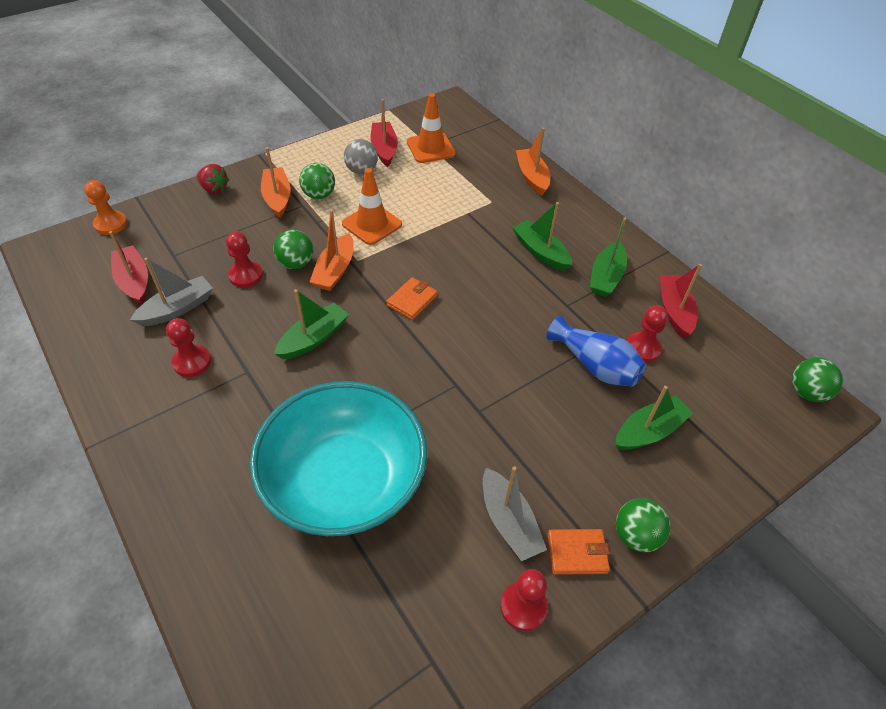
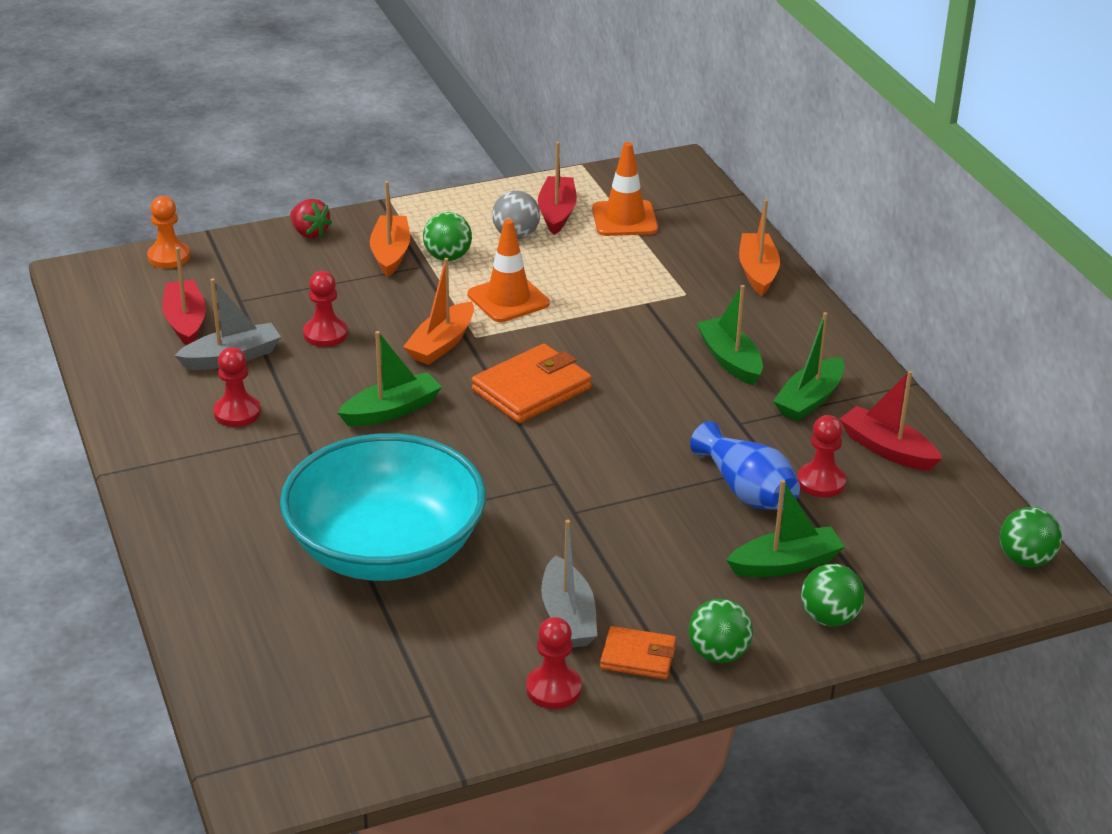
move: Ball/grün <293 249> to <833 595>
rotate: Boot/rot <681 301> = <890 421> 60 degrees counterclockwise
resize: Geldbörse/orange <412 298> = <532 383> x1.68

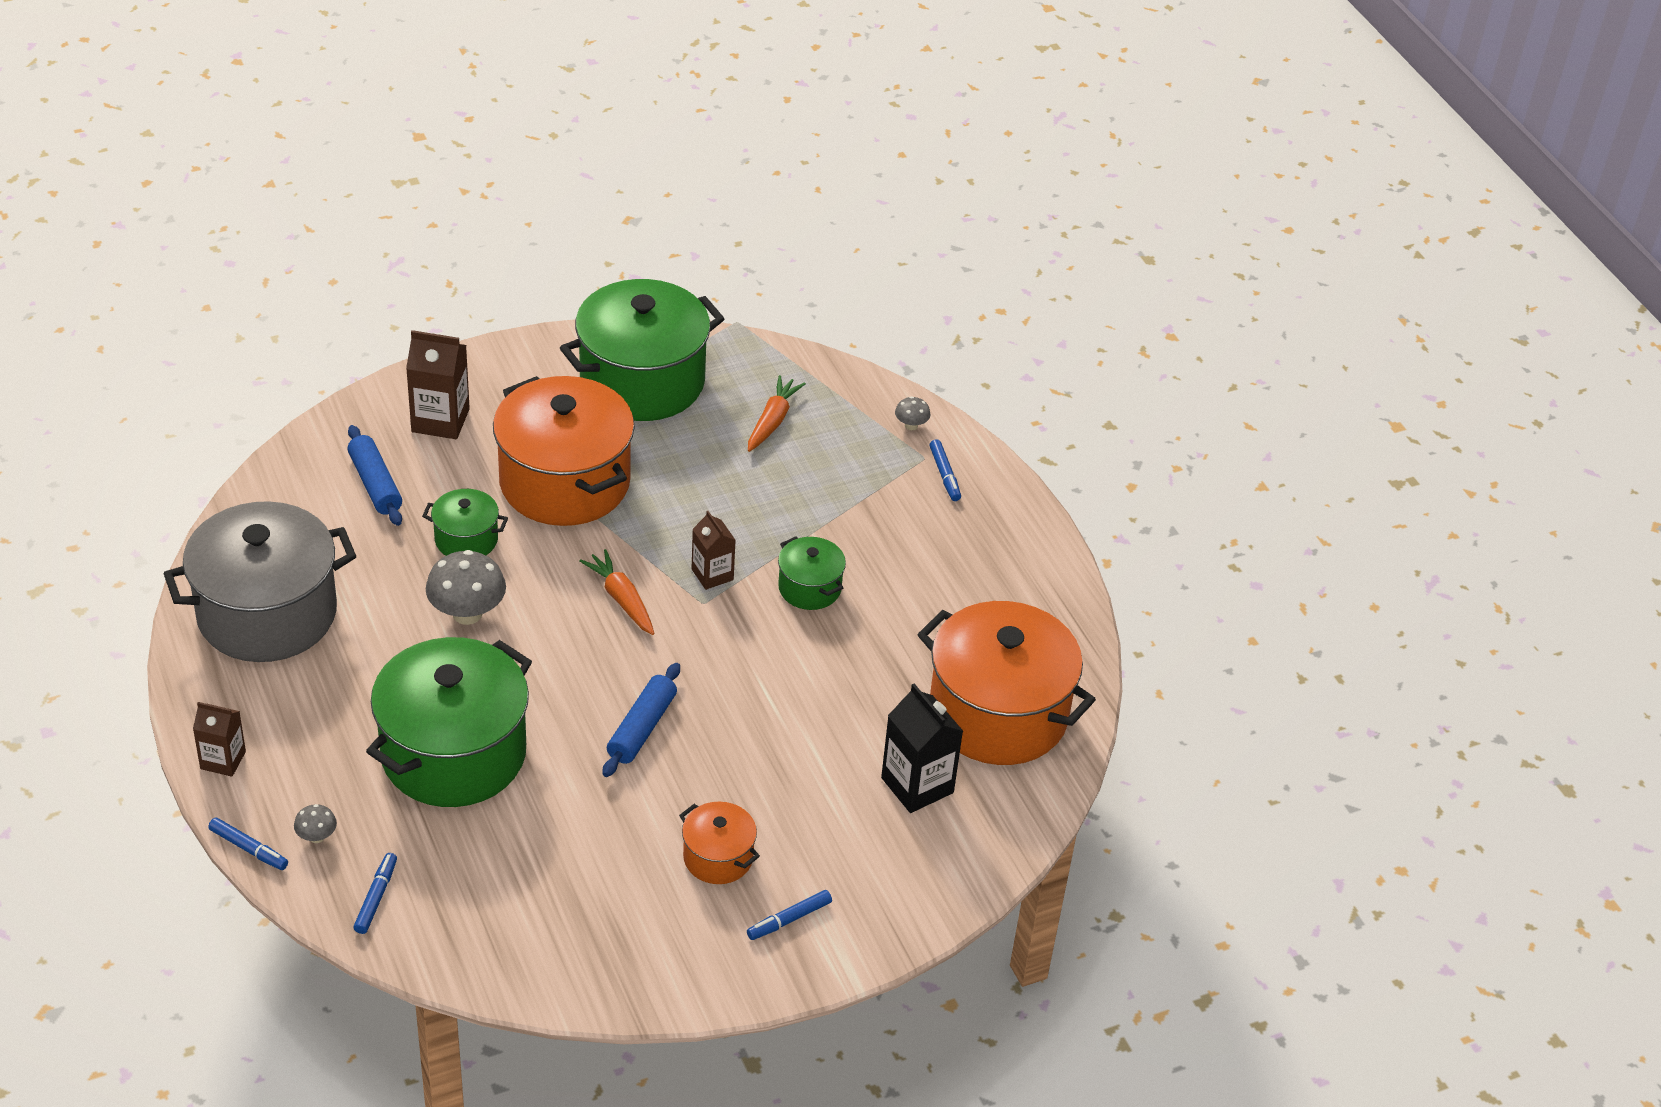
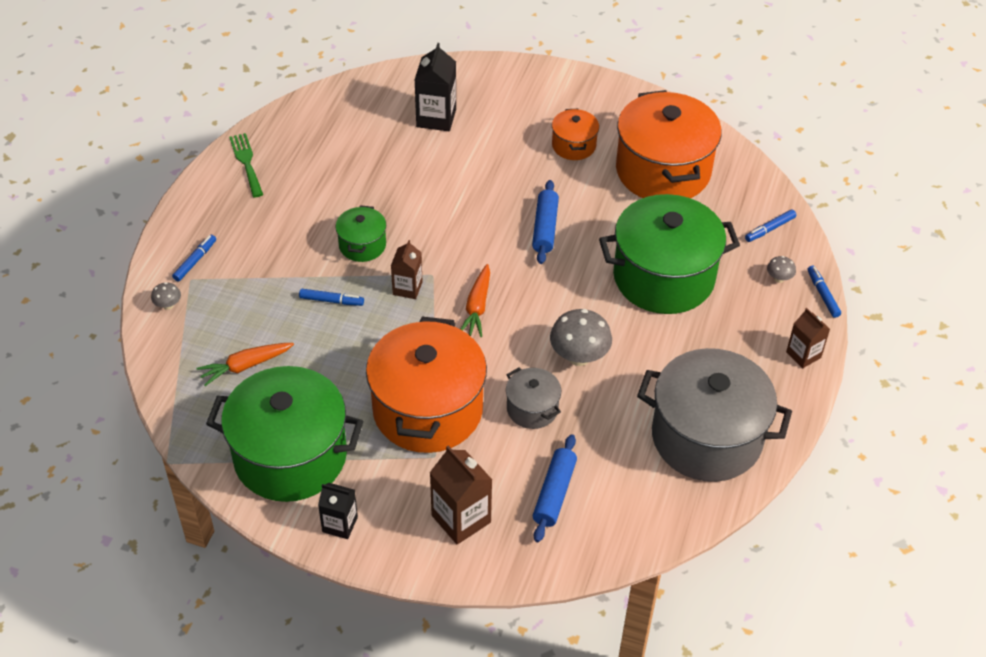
insert: Gabel/grün <246 165>; Getränkekarton/schwarz <338 511>
move: Filzstift/blau <789 915> to <331 297>; Kochtopf/orange <1006 683> to <669 144>
recolor: Kochtopf/grün <465 522> to Kochtopf/grau <533 398>
rotate: Nudelholz/blau <641 720> = <545 222> 60 degrees counterclockwise

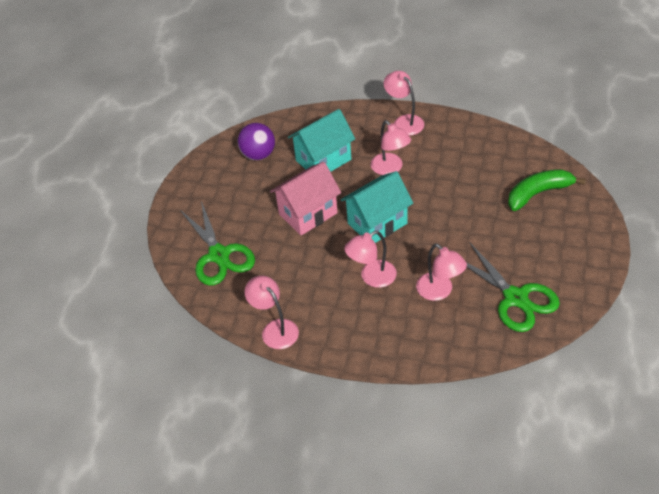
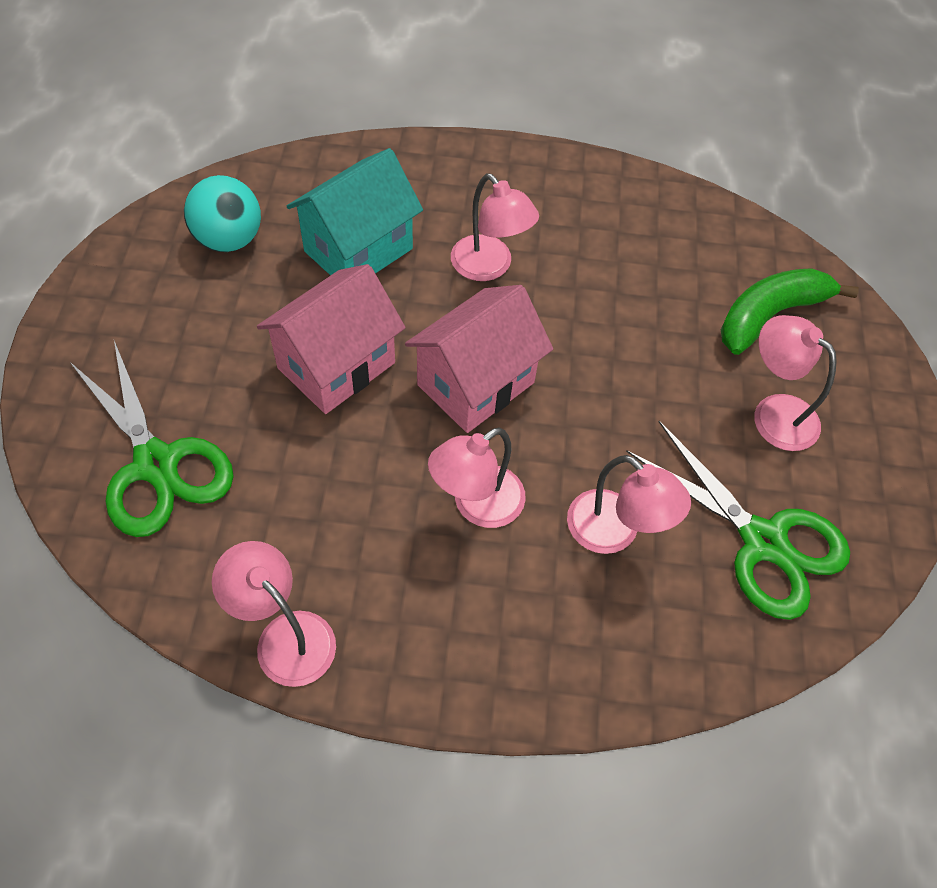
move: Lampe/rosa <404 103> to <795 383>
recolor: Ball/lila <256 141> to Ball/türkis <222 213>; Haus/türkis <376 207> to Haus/rosa <479 359>

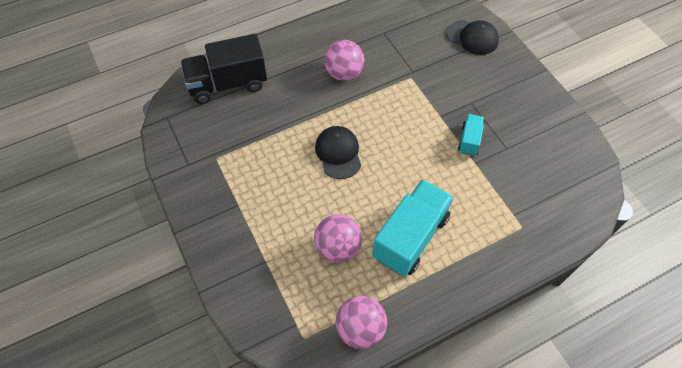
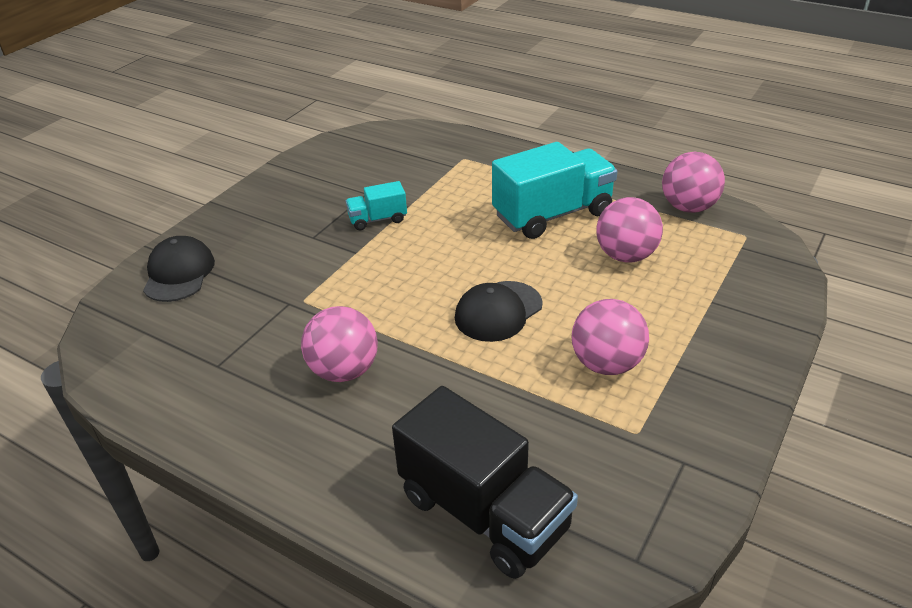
insert: Ball/rosa <610 337>
rotate: Lastwagen/türkis <413 227> = <555 190> 150 degrees clockwise

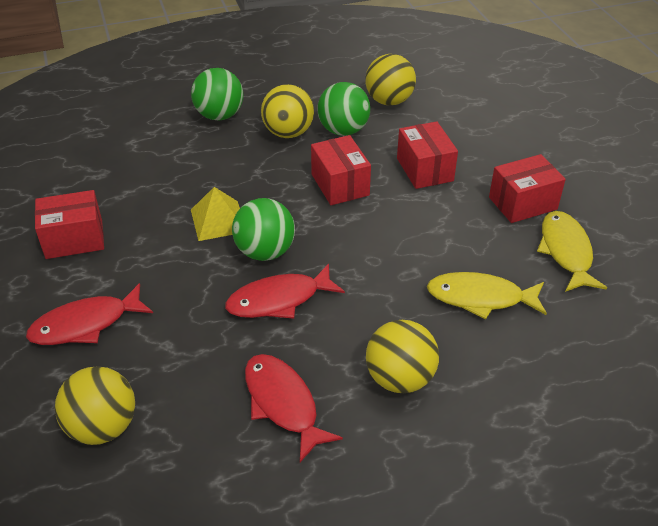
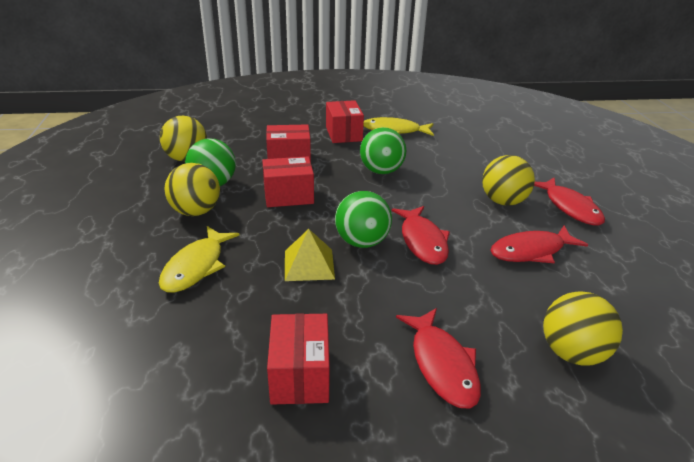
insert: Fisch/rot <569 201>
move: Ball/grün <217 94> to <383 150>; Fisch/gelb <487 295> to <199 259>

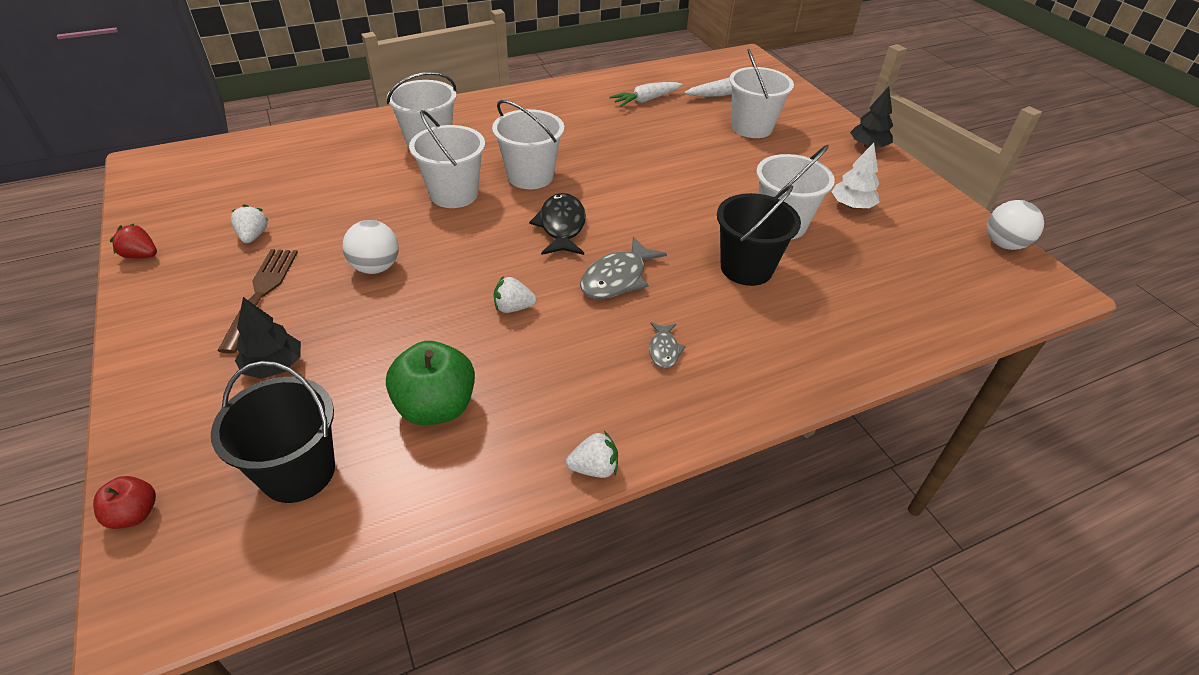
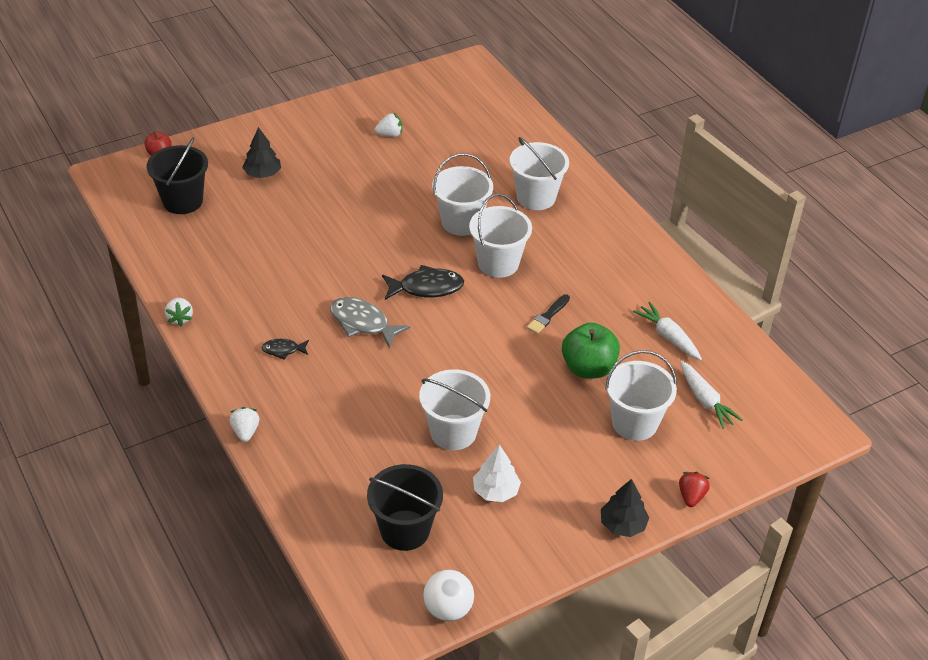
delete: Gabel/braun <258 301>; Ball/weiß <371 247>
insert: Pinsel/schwarz <548 314>
move: Erdbeere/rot <133 241> to <694 489>; Apfel/grün <430 383> to <591 351>; Erdbeere/weiß <515 295> to <244 424>; Eimer/schwarz <759 235> to <405 507>
recolor: Fisch/grau <667 345> to Fisch/schwarz <285 349>

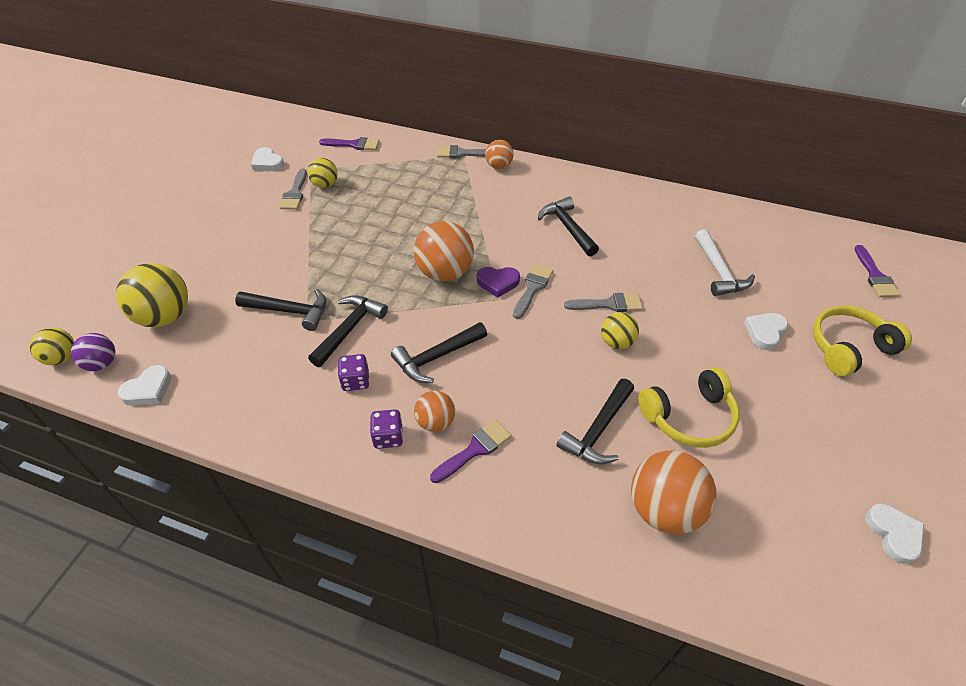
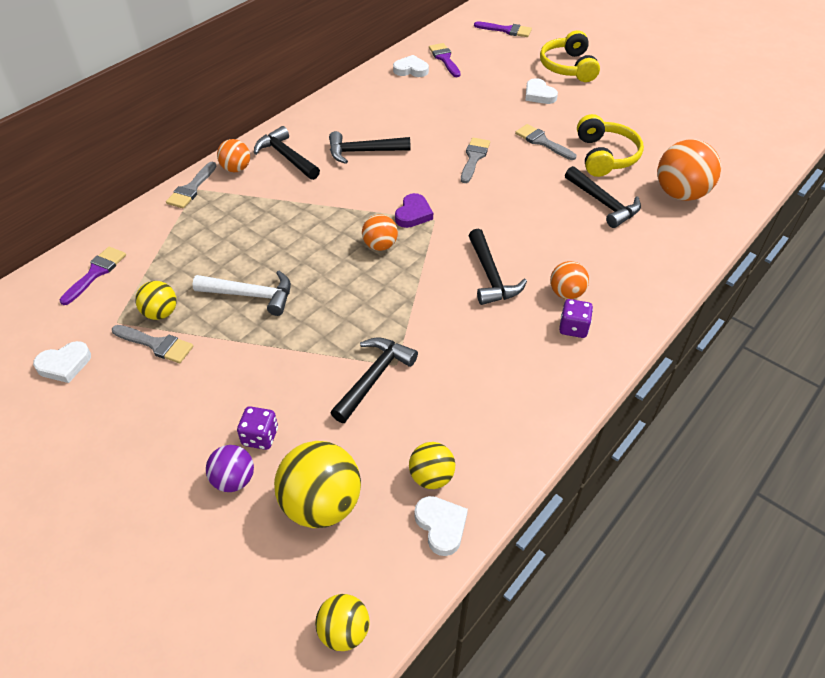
move: Ball/lila <93 352> to <230 468>; Hammer/schwarz <348 331> to <287 153>; Spielwürfel/lila <354 372> to <257 428>; Pinsel/lila <471 451> to <445 60>; Pinsel/grau <533 291> to <545 142>; Ball/gelb <620 330> to <432 465>; Hammer/weiß <725 262> to <241 293>; Herz/weiß <894 534> to <411 66>
resize: Ball/orange <444 251> = <380 232> x0.57

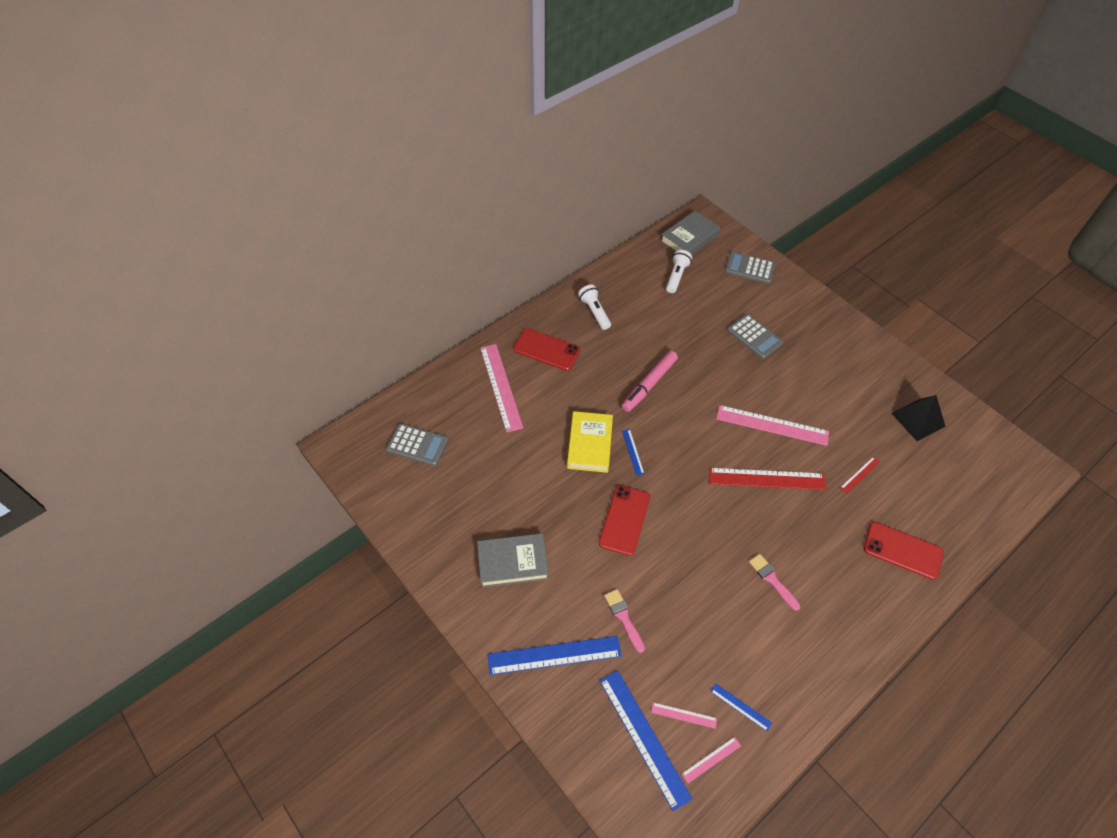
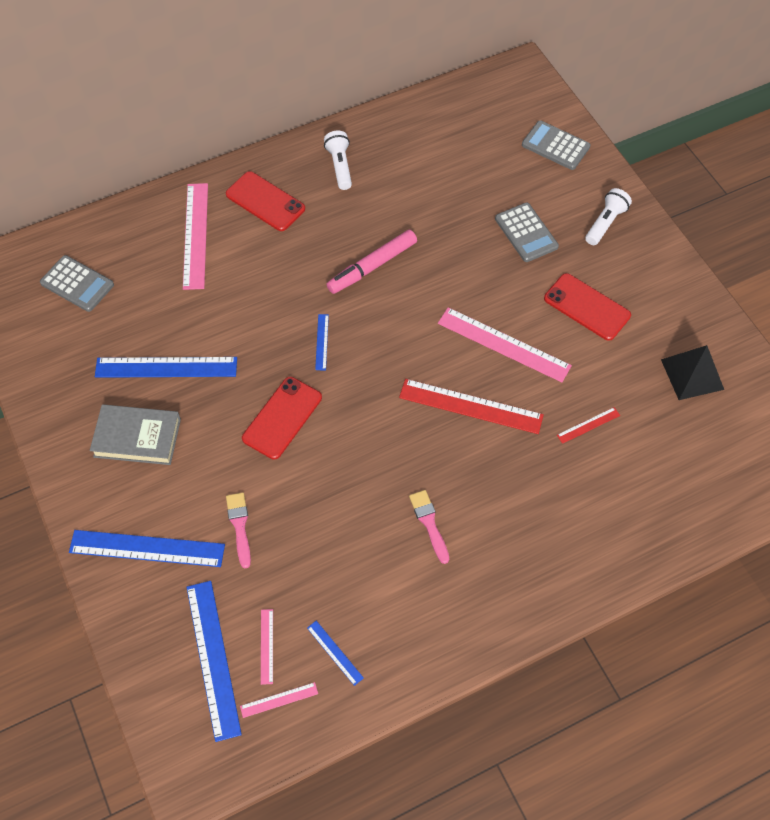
delete: Buch/gelb <590 442>; Buch/grau <690 233>
insert: Lineal/blau <166 367>
move: Taschenlampe/weiß <679 271> to <608 216>; Handy/rot <903 551> to <587 307>
rotate: Lineal/rosa <684 715> = <267 647> 60 degrees clockwise

